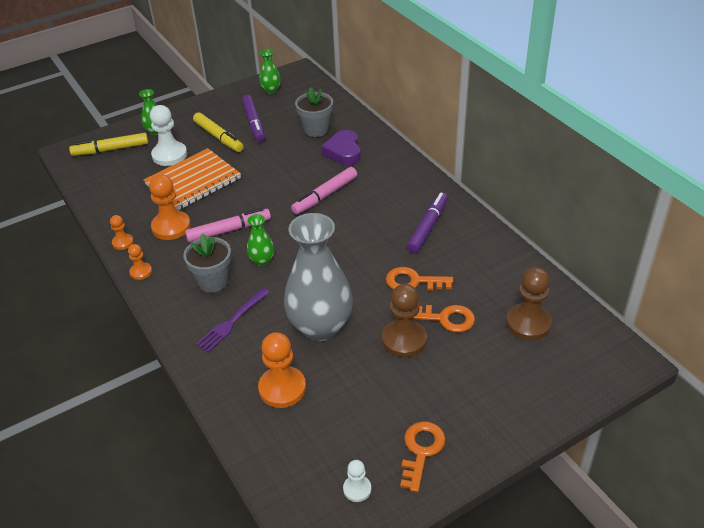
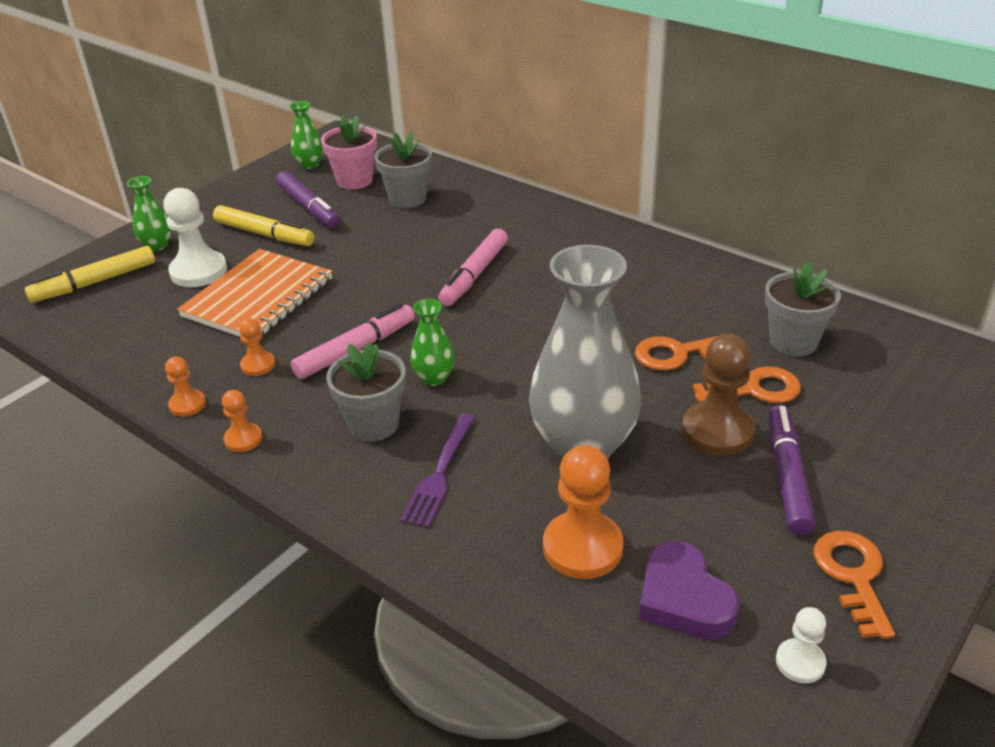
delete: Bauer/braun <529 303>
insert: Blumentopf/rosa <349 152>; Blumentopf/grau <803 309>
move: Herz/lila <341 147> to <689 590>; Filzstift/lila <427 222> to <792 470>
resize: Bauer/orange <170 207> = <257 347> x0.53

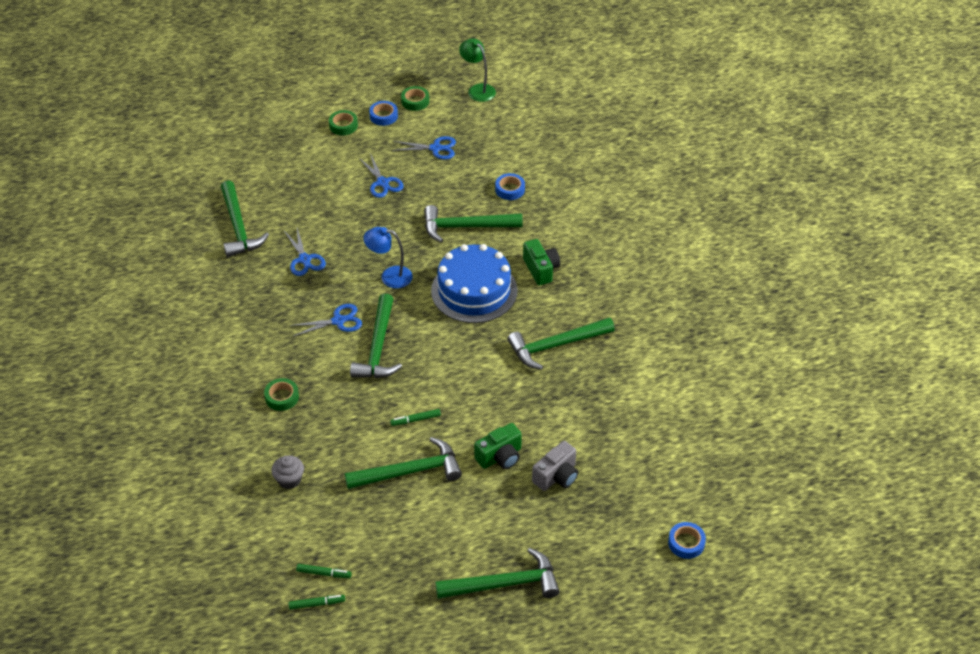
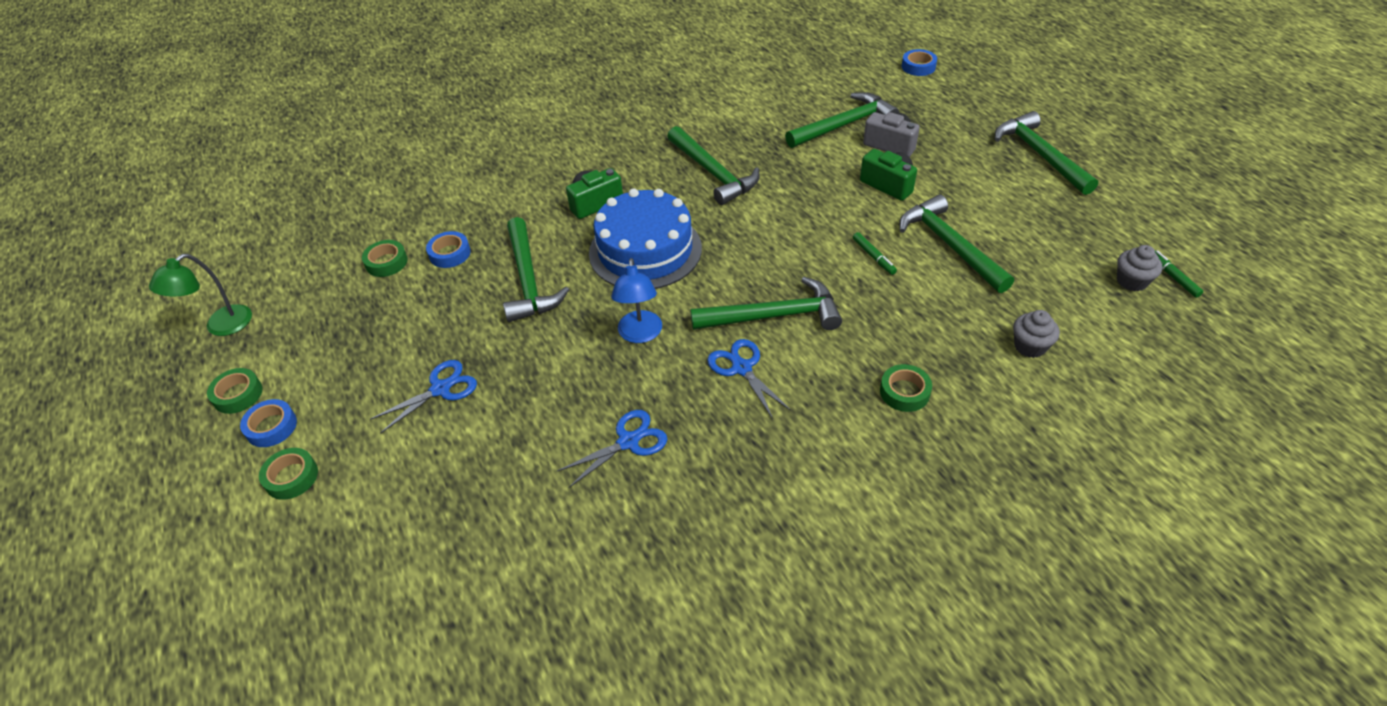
delete: Schere/blau <424 147>
insert: Klebeband/grün <385 258>
move: Hammer/grün <245 219> to <842 120>
replace: Filzstift/grün <324 571> to Muffin/grau <1140 268>

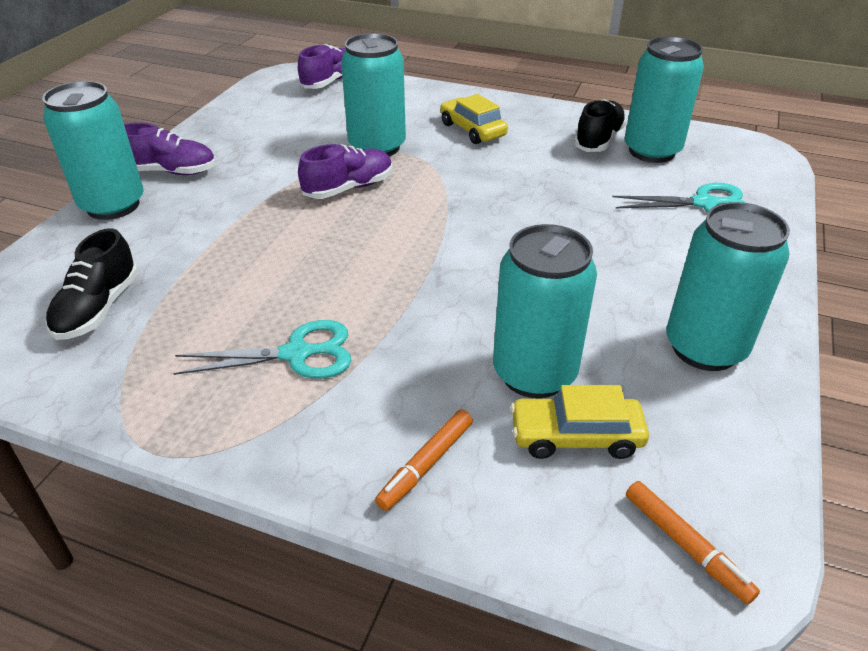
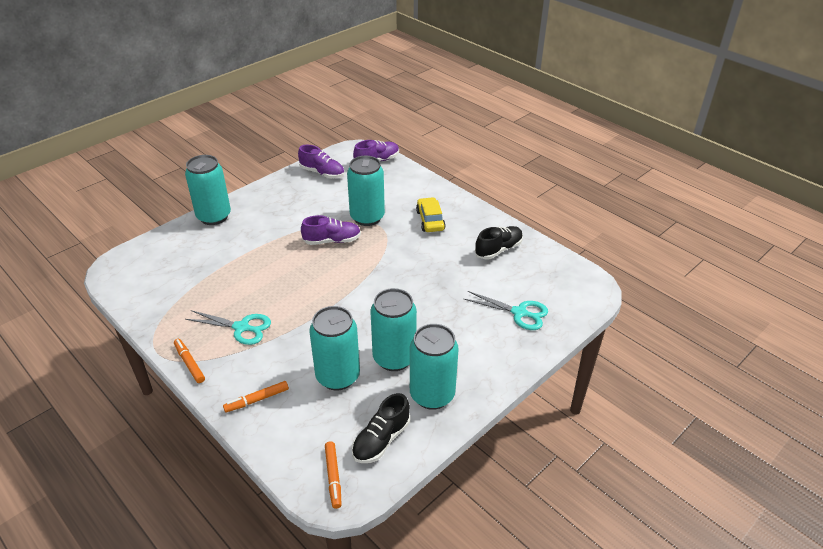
delete: Auto/gelb <579 422>
insert: Filzstift/orange <189 361>
move: Schuh/schwarz <92 284> to <381 428>; Schuh/lila <170 148> to <321 161>; Dose/türkis <664 99> to <393 329>

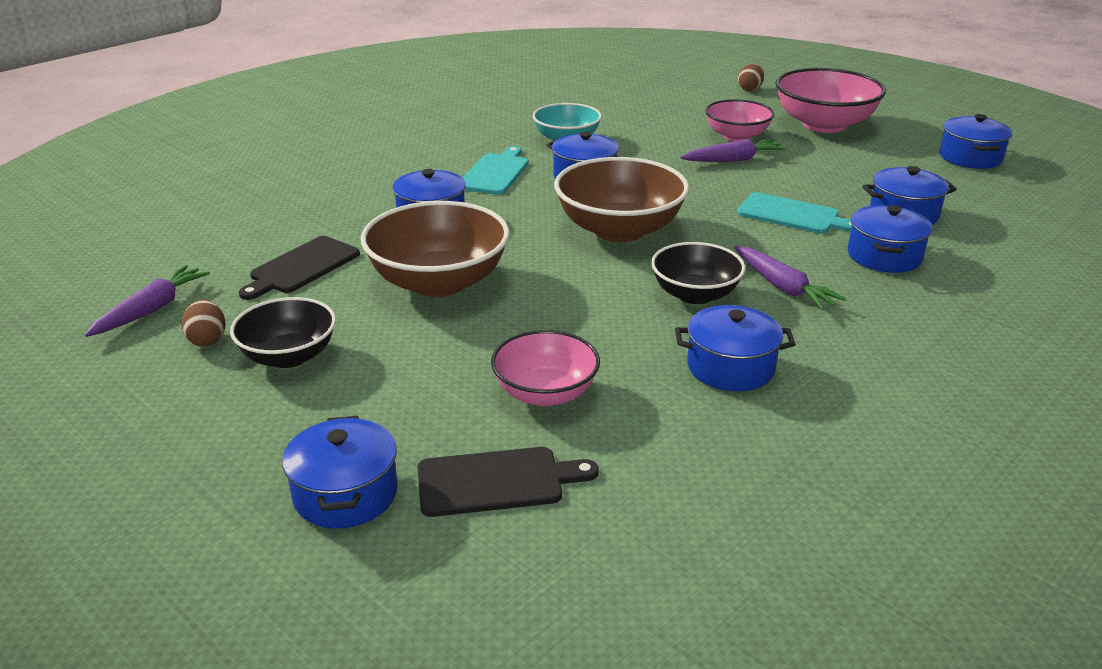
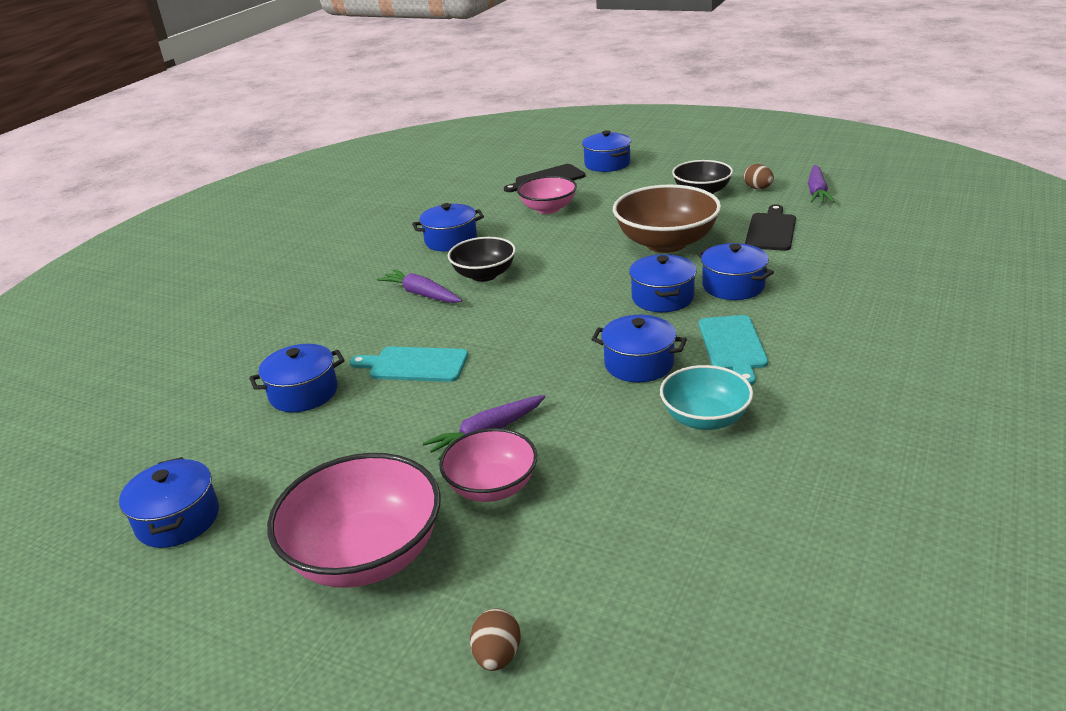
delete: Schüssel/braun <621 199>
move: Kochtopf/blau <890 239> to <663 283>

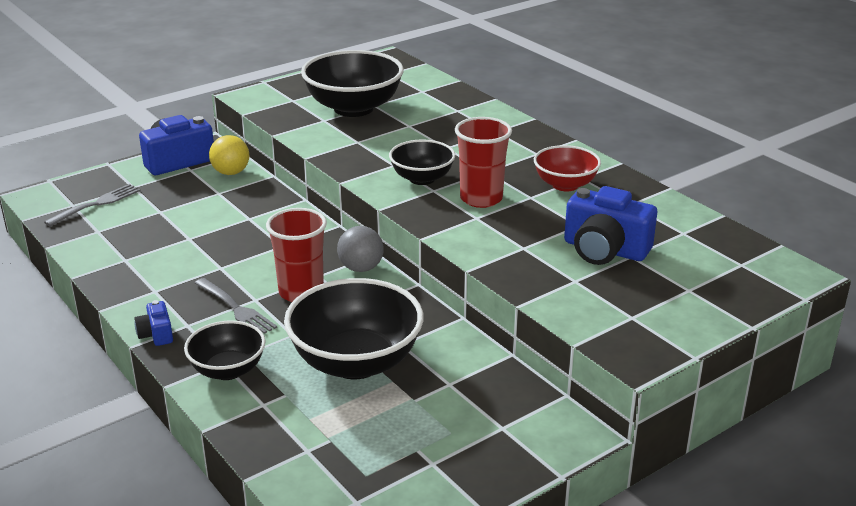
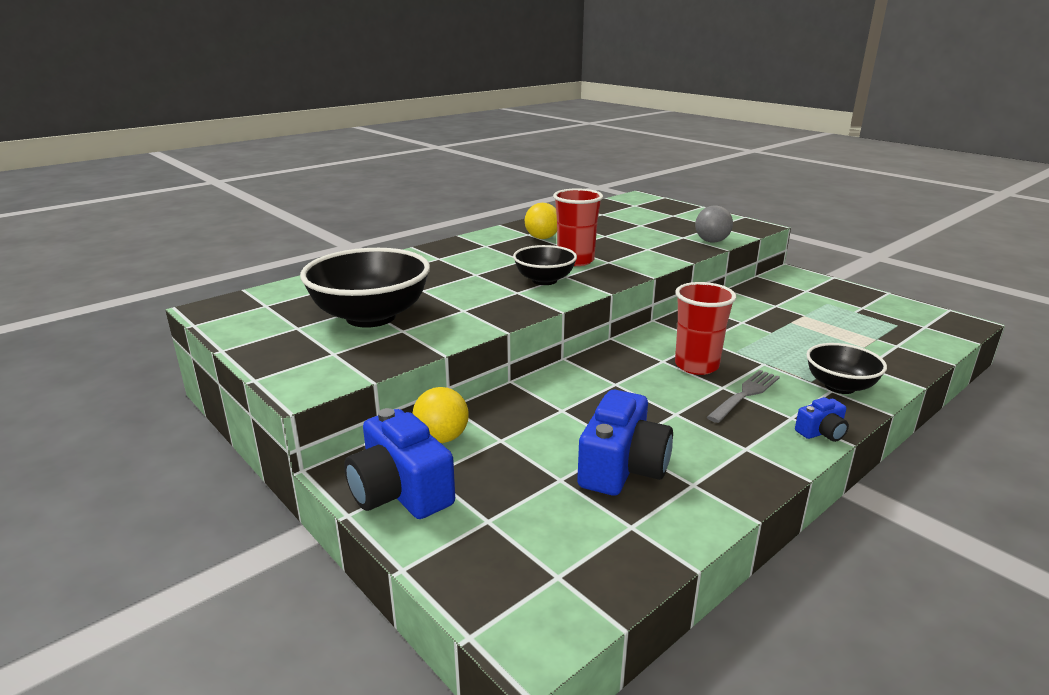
delete: Gabel/grau <92 205>; Schüssel/schwarz <353 328>
move: Ball/grau <360 249> to <714 224>; Kamera/blau <610 225> to <625 443>
replace: Schüssel/rot <567 168> to Ball/gelb <541 221>

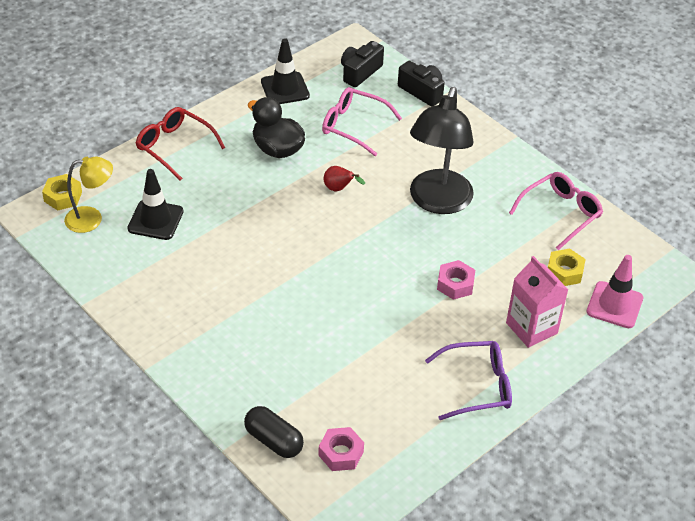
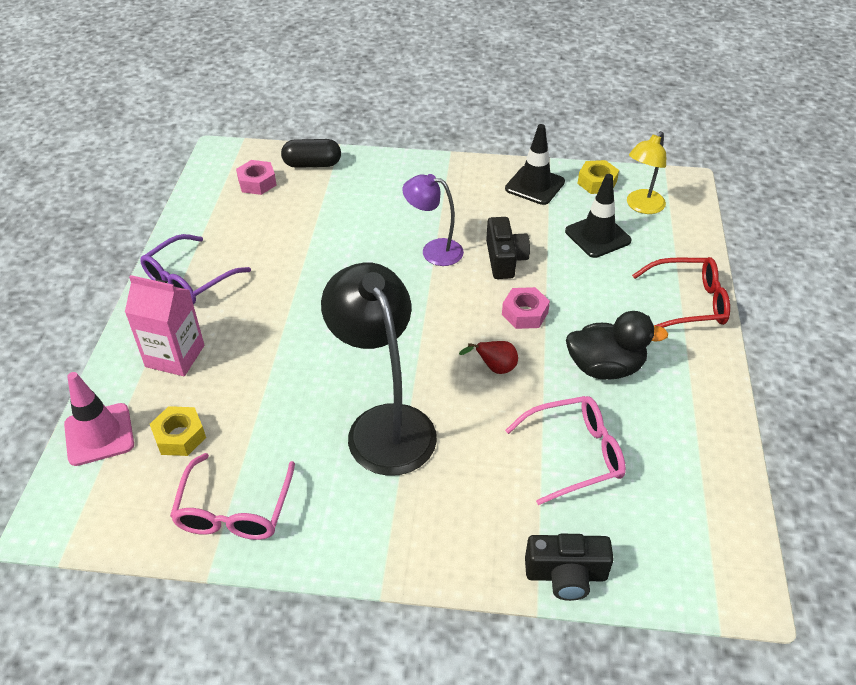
insert: Lampe/lila <433 220>
move: Sechskantmutter/gelb <62 192> to <598 177>; Leitkegel/schwarz <285 71> to <535 164>; Kamera/schwarz <362 64> to <508 248>; Sechskantmutter/rosa <456 280> to <526 308>

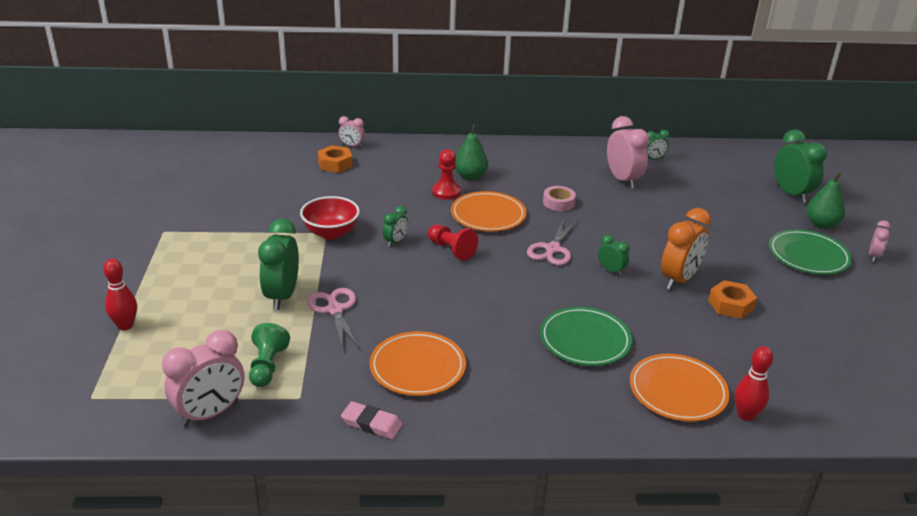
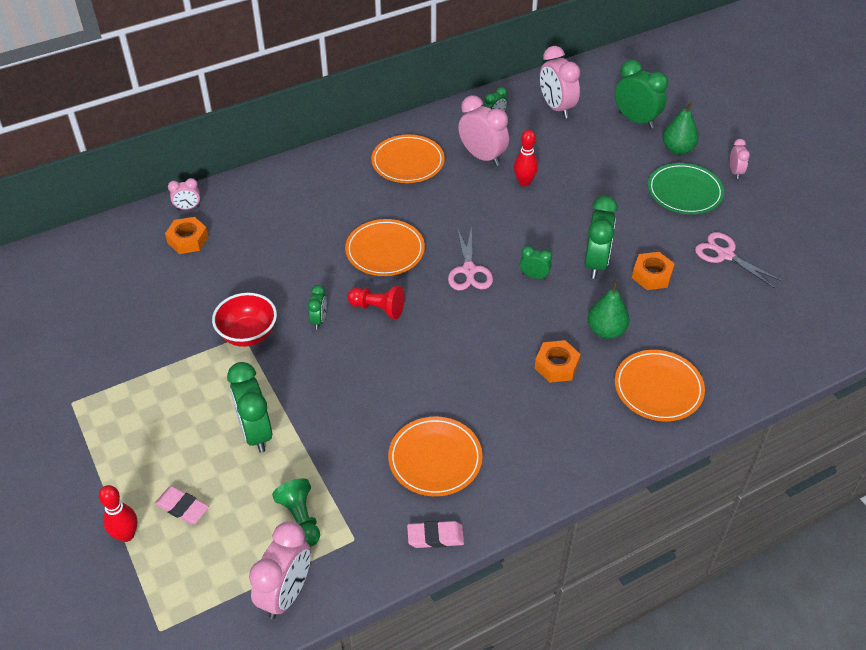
delete: Bauer/rot <446 174>; Klebeband/rosa <559 198>
insert: Radiergummi/rosa <182 505>; Teller/orange <408 158>; Wecker/rosa <560 82>
move: Schere/rosa <333 319> to <738 260>; Birne/grün <471 152> to <608 310>; Bowlingkegel/rot <754 383> to <526 158>
replace: Teller/grün <586 336> to Sechskantmutter/orange <558 361>
recolor: Wecker/orange <686 249> to Wecker/grün <601 237>

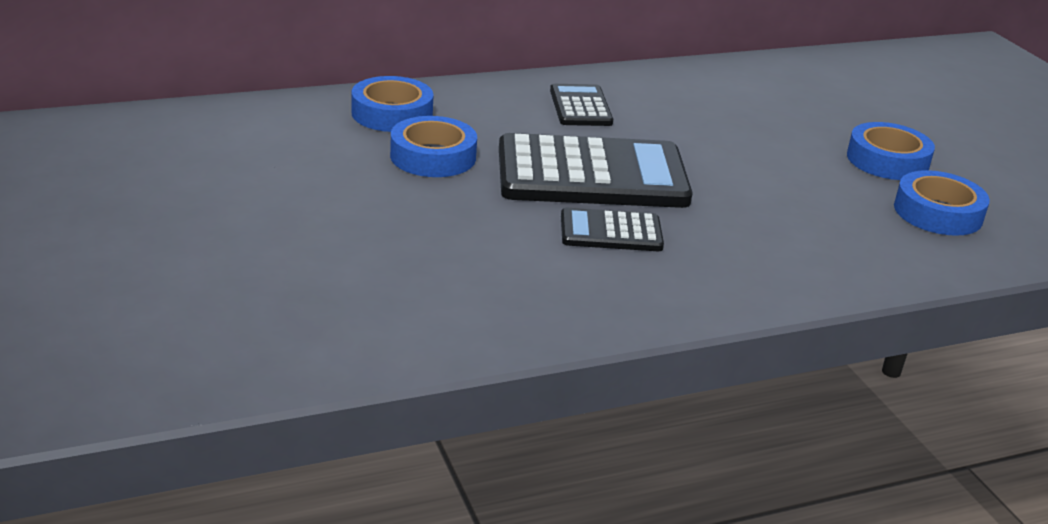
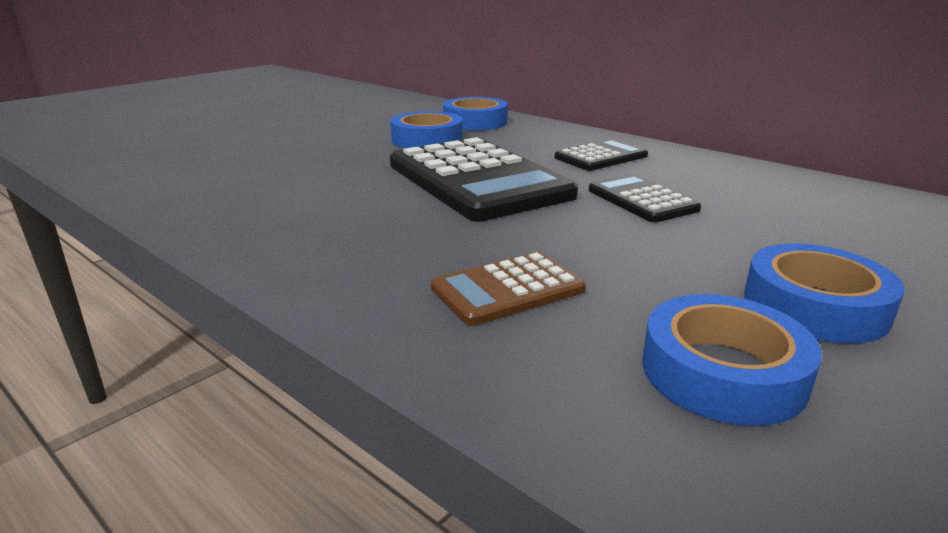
insert: Taschenrechner/braun <508 289>
move: Taschenrechner/schwarz <612 229> to <645 198>

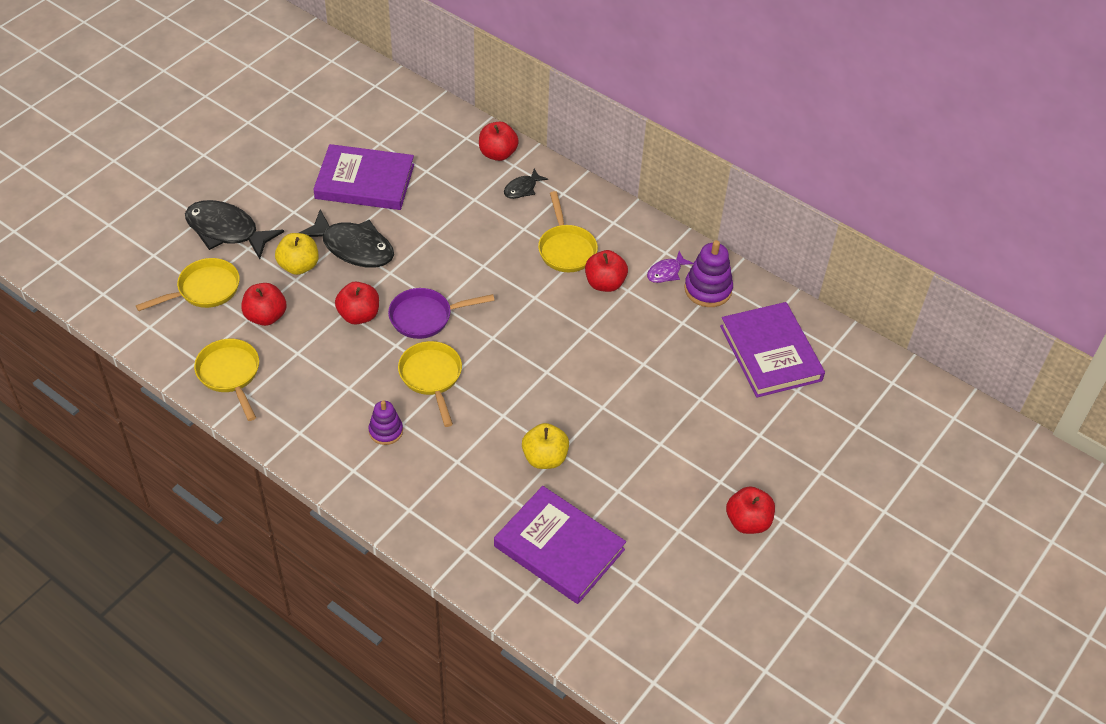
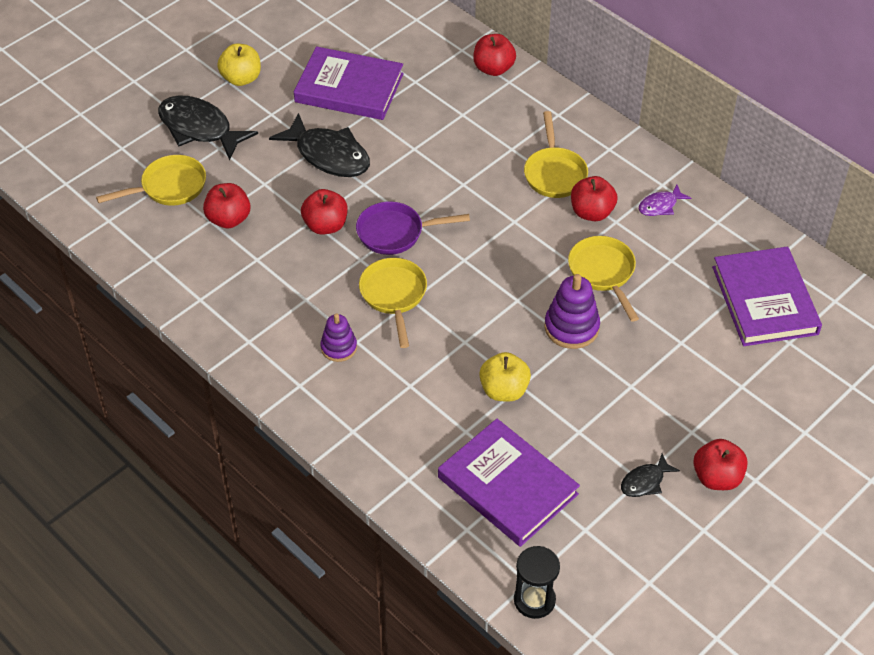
insert: Sanduhr/schwarz <537 582>
move: Pfanne/gelb <226 380> to <603 279>; Apfel/gelb <297 254> to <239 65>; Fisch/schwarz <526 184> to <650 475>; Stapelspielzeug/lila <708 273> to <572 311>

